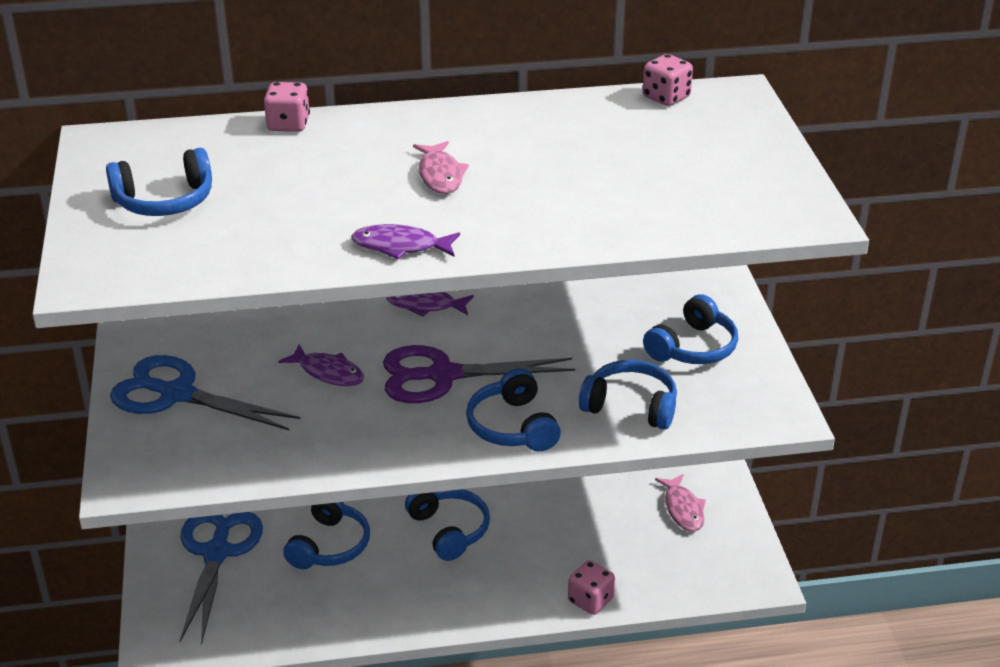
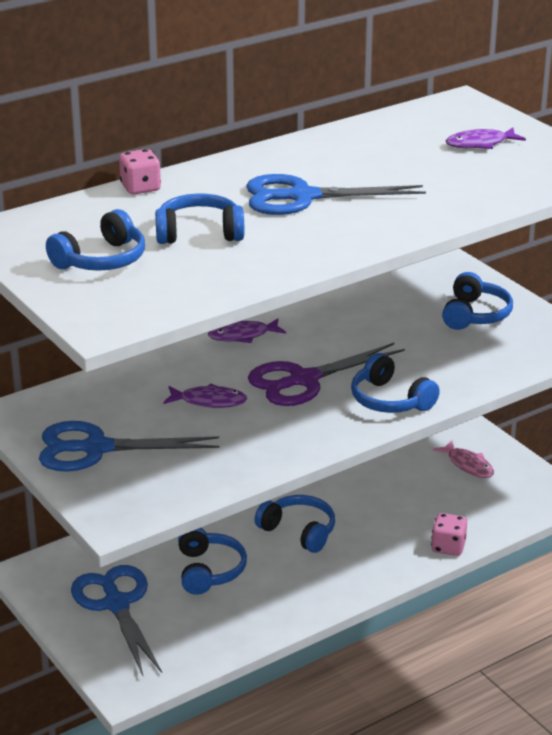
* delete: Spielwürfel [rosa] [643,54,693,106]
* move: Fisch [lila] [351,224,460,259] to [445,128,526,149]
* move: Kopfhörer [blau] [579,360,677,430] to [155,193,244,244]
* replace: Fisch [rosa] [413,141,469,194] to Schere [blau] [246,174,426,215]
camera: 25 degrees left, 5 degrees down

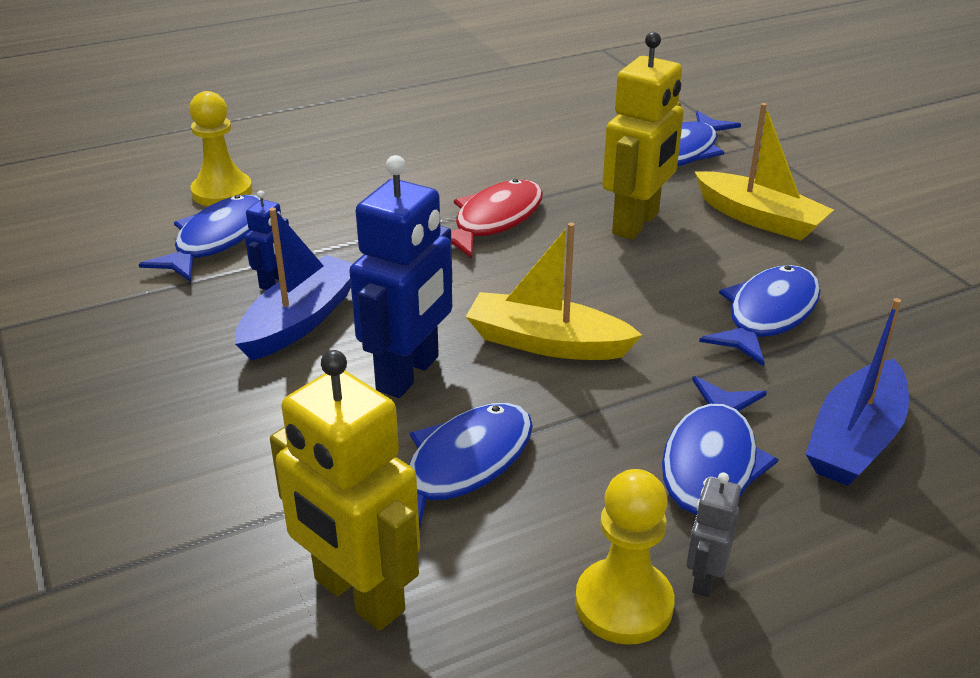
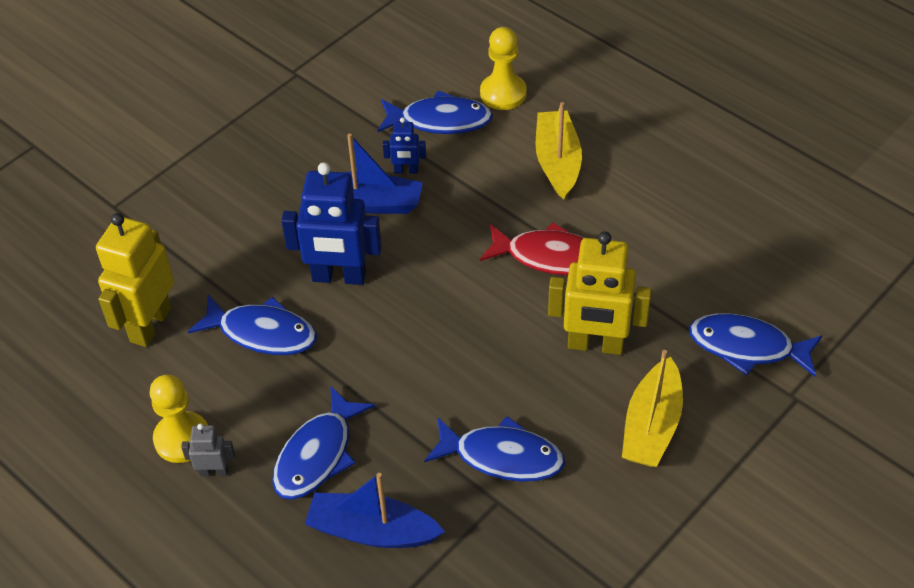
* move: Boot [gelb] [466,222,642,360] to [536,102,582,200]
* rotate: Fisch [blau] [662,376,779,515] = [272,386,375,500] 60 degrees counterclockwise
camera: 70 degrees right, 15 degrees up

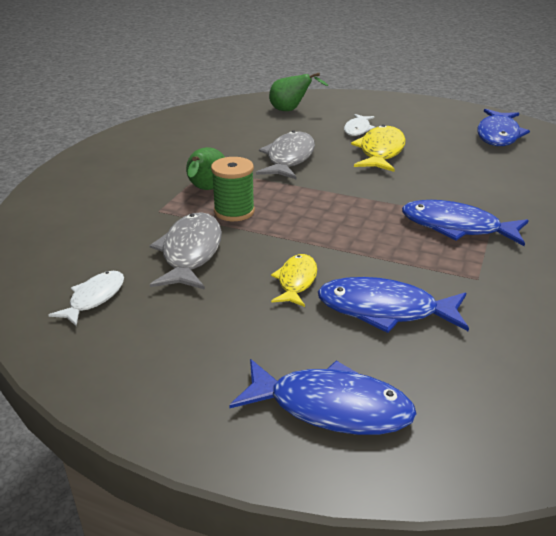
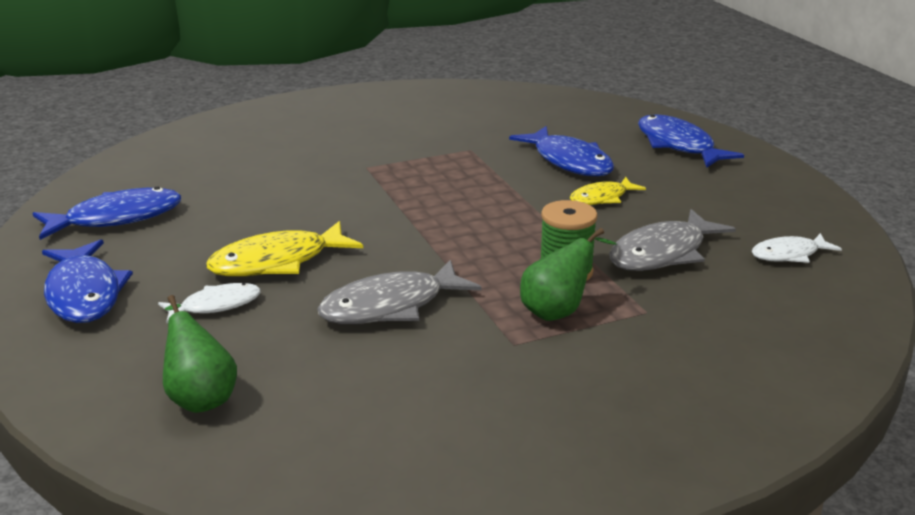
* move: Fisch [blau] [402,200,529,246] to [42,240,133,323]
camera: 135 degrees left, 5 degrees down

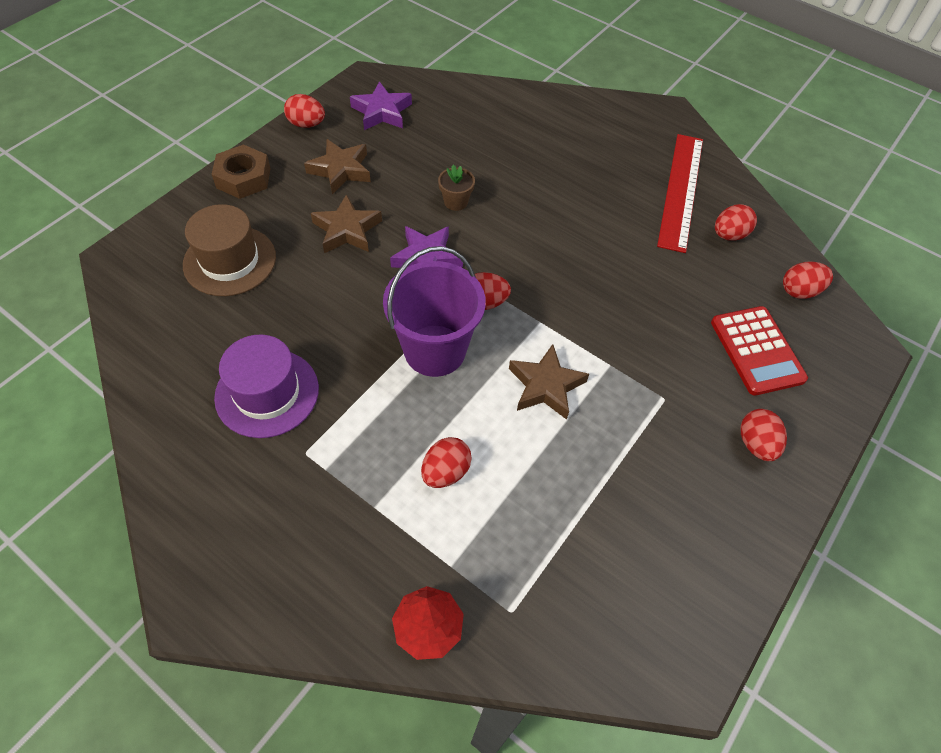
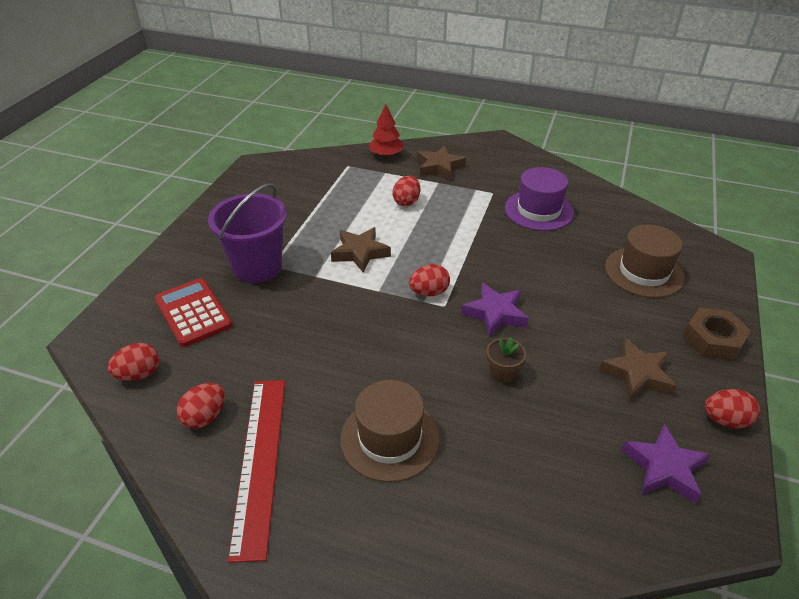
* delete: Ei [rot] [740,409,787,461]
* insert: Hut [braun] [340,380,440,482]
* move: Stern [braun] [311,194,382,253] to [417,145,466,180]
* move: Eimer [lila] [383,246,486,377] to [208,183,287,283]
camera: 165 degrees right, 15 degrees down

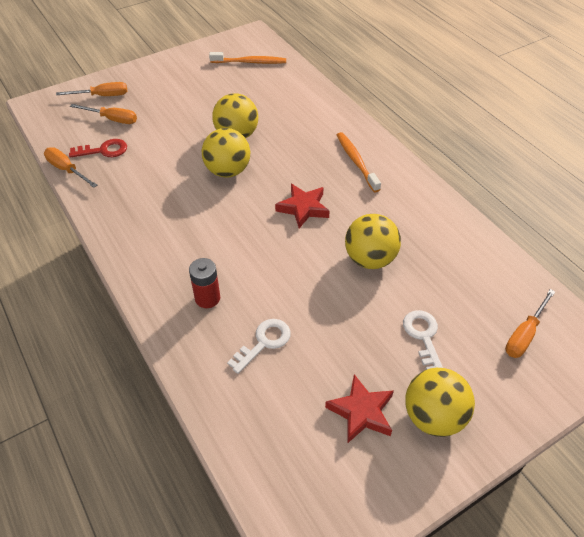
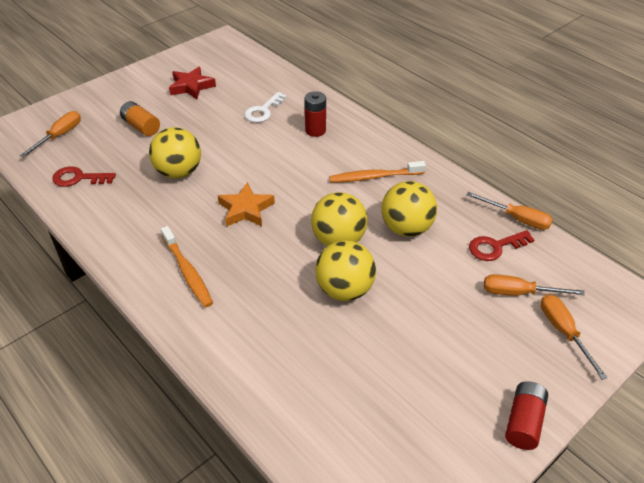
* insert: Schlüssel [rot] [52,166,116,187]
* insert: Batterie [rot] [505,381,548,450]
* move: Zahnbürste [orange] [209,52,286,64] to [329,161,426,183]
* move: Ball [gelb] [405,368,475,437] to [381,181,437,237]
* replace: Schlüssel [weiß] [403,310,443,370] to Batterie [orange] [120,101,160,136]
* recolor: Stern [rot] [275,184,330,228] to Stern [orange] [218,182,275,227]
* rotate: Schraubenzieher [orange] [56,82,127,96] = [541,294,608,380] 90 degrees clockwise
camera: 170 degrees right, 5 degrees down

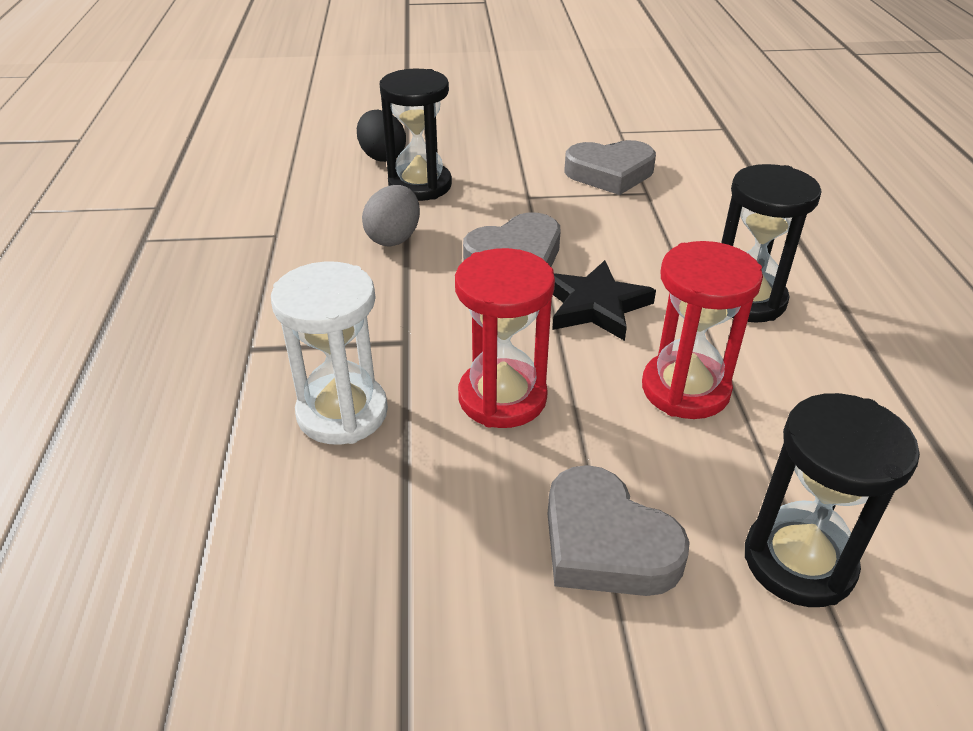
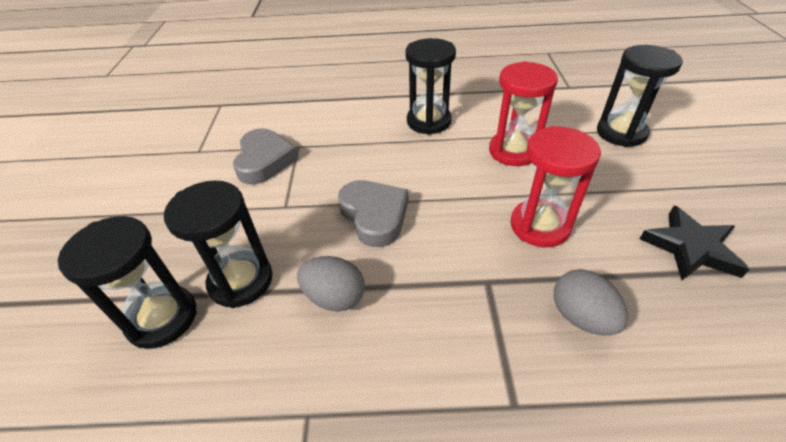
* delete: Herz [grau] [548,465,690,596]
* move: Stern [schwarz] [552,260,656,341] to [640,205,750,280]
* replace: Sanduhr [weiß] [271,262,388,445] to Ei [grau] [554,269,628,336]
* replace: Ei [schwarz] [357,110,406,162] to Sanduhr [schwarz] [58,216,197,349]
camera: 85 degrees left, 5 degrees up

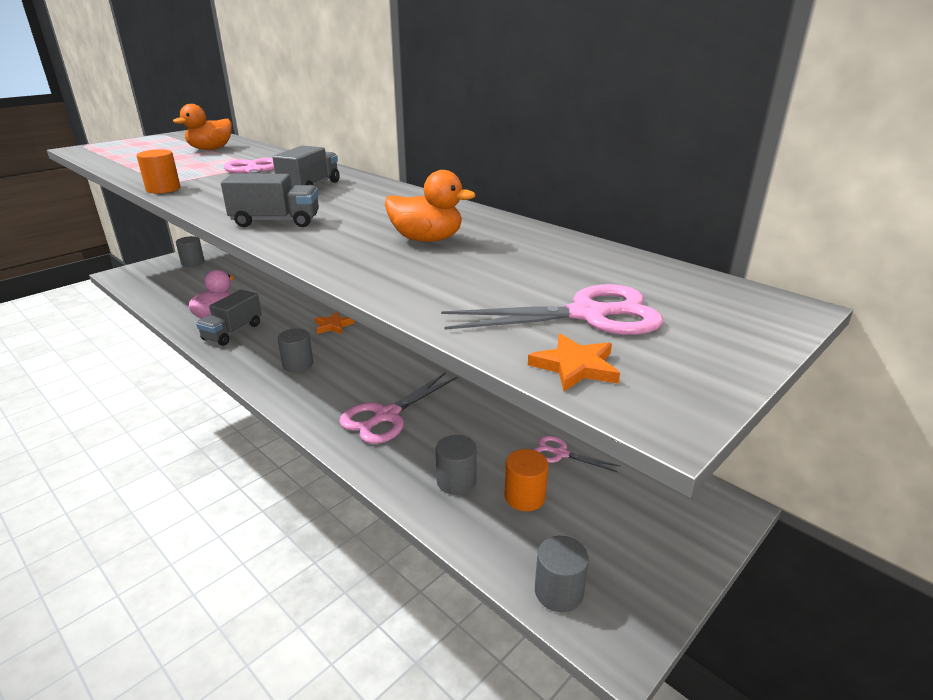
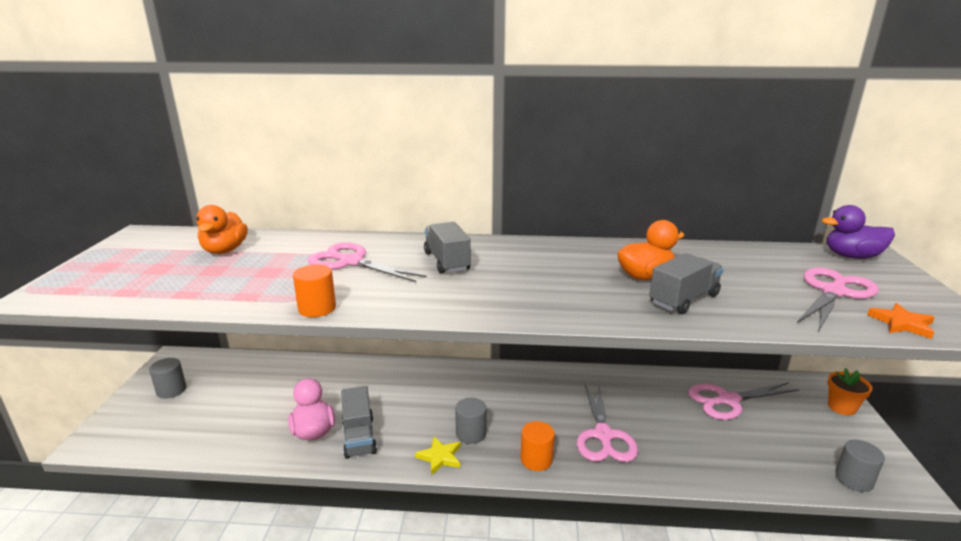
* delete: Stern [orange] [315,312,355,334]
* delete: Vollzylinder [grau] [436,435,477,495]
* insert: Stern [gelb] [415,437,461,475]
* insert: Ente [lila] [822,205,895,259]
* insert: Blumentopf [orange] [828,368,872,416]
* move: Lastwagen [grau] [221,174,319,227] to [649,253,724,314]
* move: Vollzylinder [orange] [504,449,549,511] to [521,421,555,471]
* resize: Schere [rosa] [534,436,621,472] = [688,382,800,420] x1.77
camera: 40 degrees left, 5 degrees down

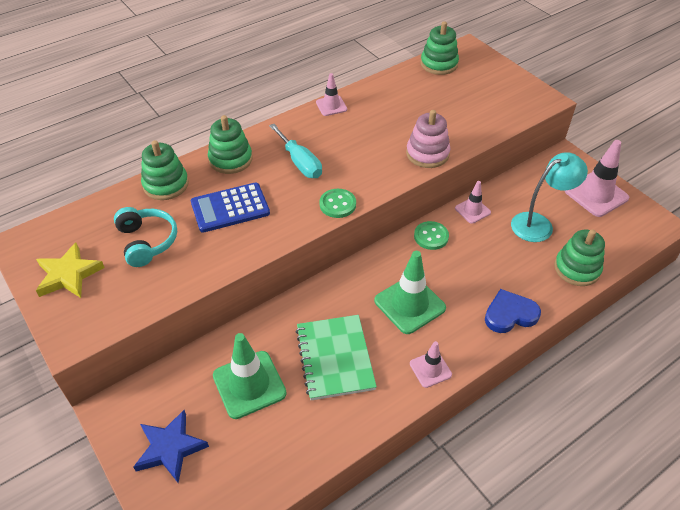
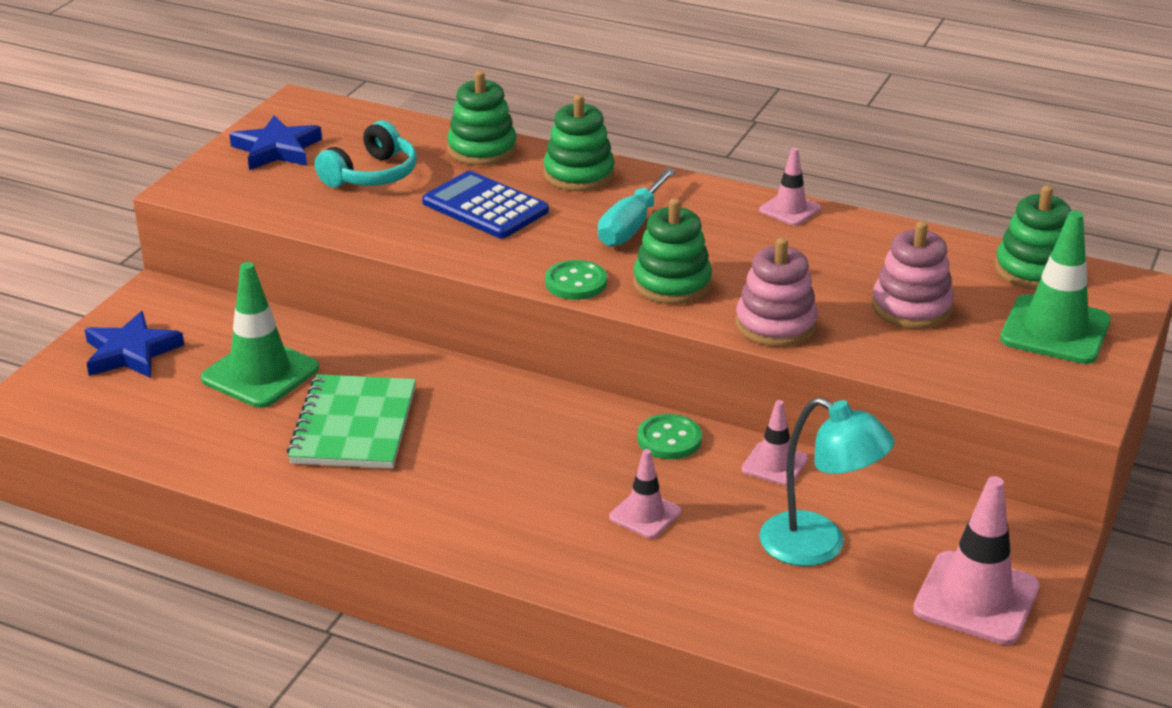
* delete: Herz [blau] [485,289,541,333]
* insert: Stapelspielzeug [rosa] [872,221,954,329]
* move: Leitkegel [grün] [374,251,446,334] to [1000,210,1111,364]
* move: Leitkegel [rosa] [410,341,452,388] to [609,449,681,539]
* move: Stapelspielzeug [grün] [554,229,605,286] to [633,198,712,304]
* recolor: Stern [gelb] [36,243,105,298] to Stern [blau] [229,115,322,170]
* rotate: Notizbuch [grün] [296,315,377,400] = [287,374,416,469] 45 degrees counterclockwise
camera: 60 degrees right, 15 degrees down

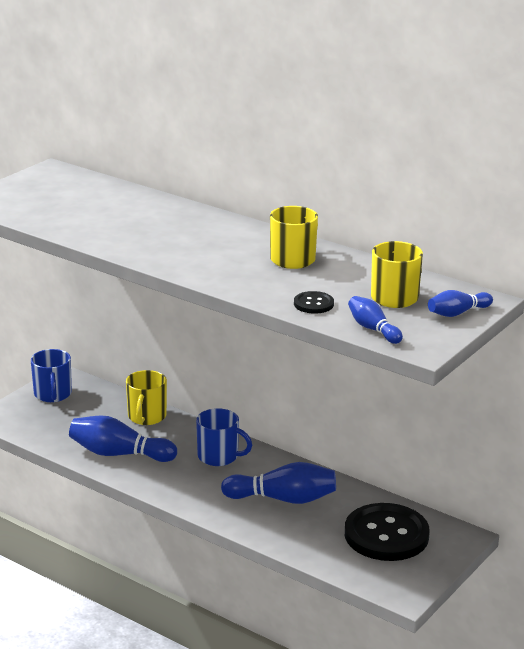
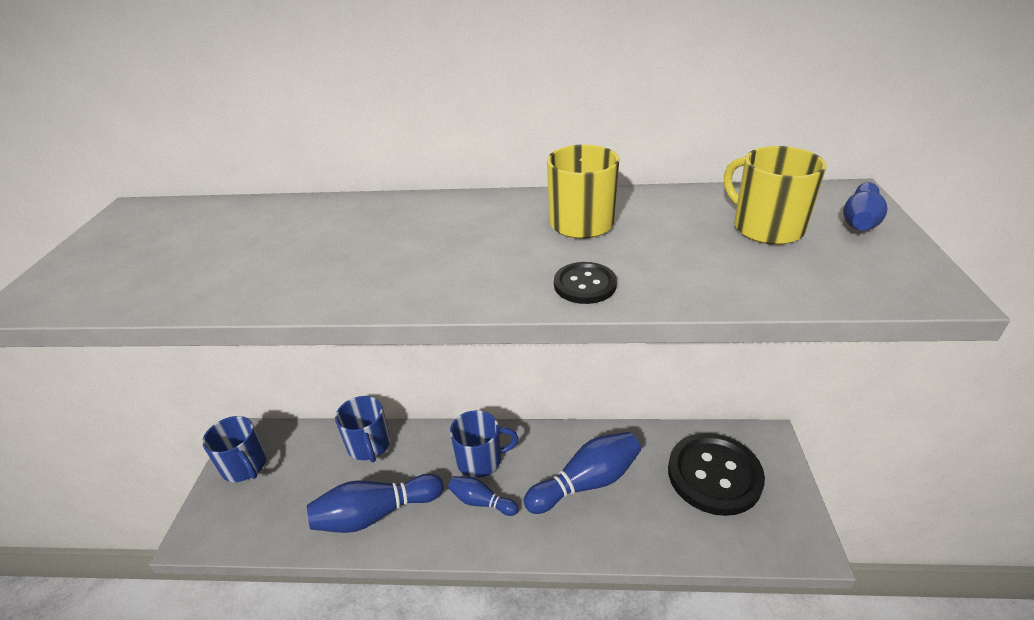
* move: Knopf [schwarz] [294,291,334,314] to [554,262,617,304]
* move: Bowlingkegel [blau] [348,296,403,344] to [448,476,519,516]
* recolor: Tasse [gelb] [126,370,167,425] to Tasse [blau] [335,396,390,462]
camera: 30 degrees left, 10 degrees up

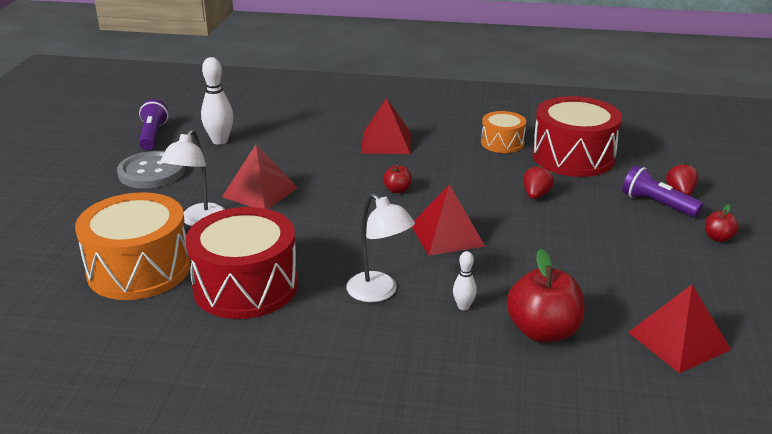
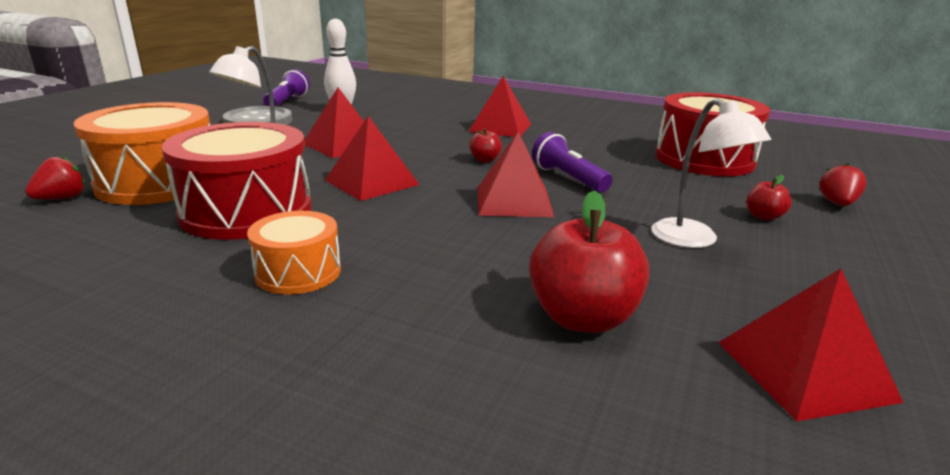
* delete: Bowlingkegel [weiß] [453,251,477,310]
* insert: Pyramide [rot] [325,116,419,201]
* move: Lampe [weiß] [346,193,415,302] to [651,98,771,248]
* move: Trommel [orange] [481,111,526,153] to [247,211,341,295]
* move: Erdbeere [rot] [523,165,554,199] to [25,155,85,200]
* move: Taschenlampe [lila] [622,165,703,217] to [532,132,613,192]
* move: Apfel [rot] [705,204,739,242] to [747,175,792,220]
camera: 15 degrees right, 5 degrees down

